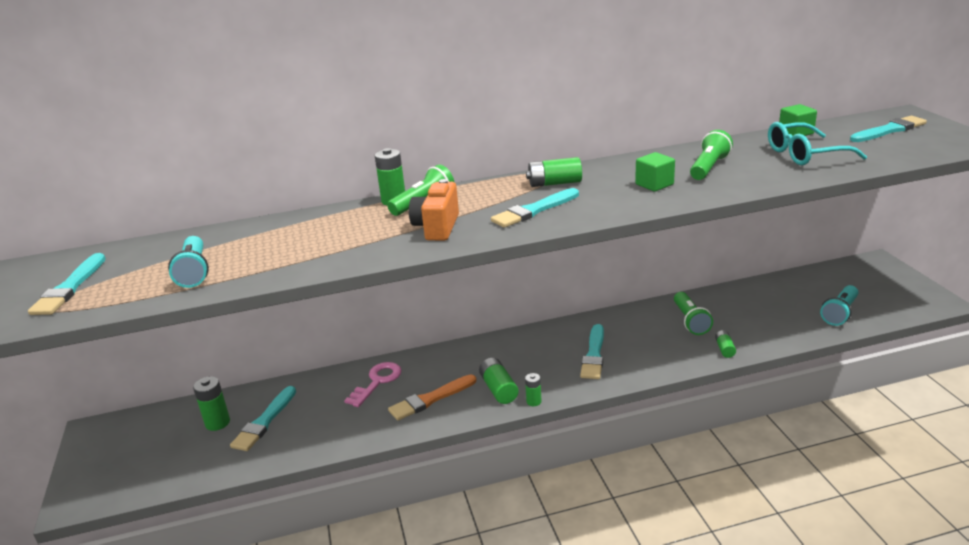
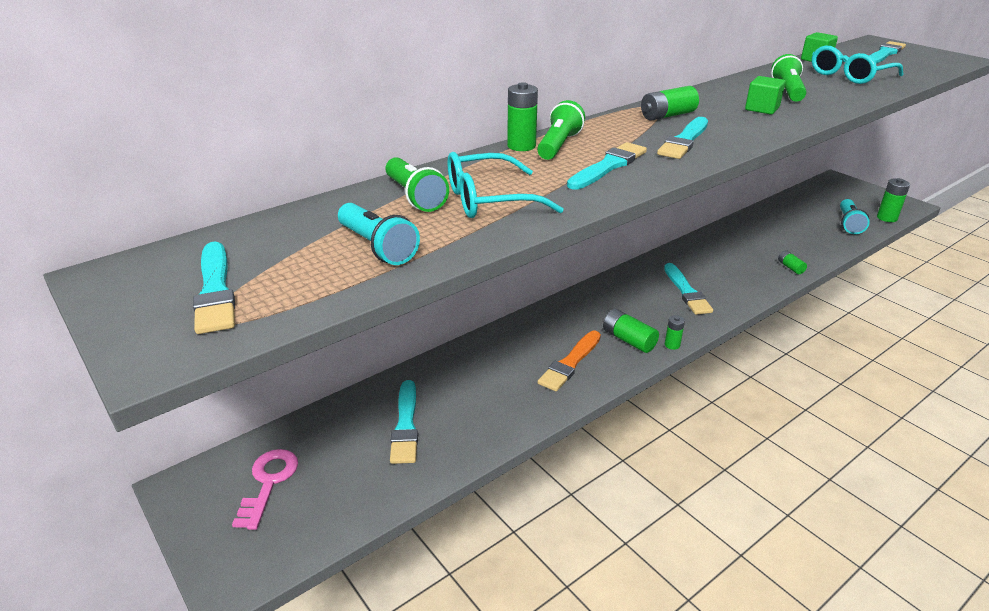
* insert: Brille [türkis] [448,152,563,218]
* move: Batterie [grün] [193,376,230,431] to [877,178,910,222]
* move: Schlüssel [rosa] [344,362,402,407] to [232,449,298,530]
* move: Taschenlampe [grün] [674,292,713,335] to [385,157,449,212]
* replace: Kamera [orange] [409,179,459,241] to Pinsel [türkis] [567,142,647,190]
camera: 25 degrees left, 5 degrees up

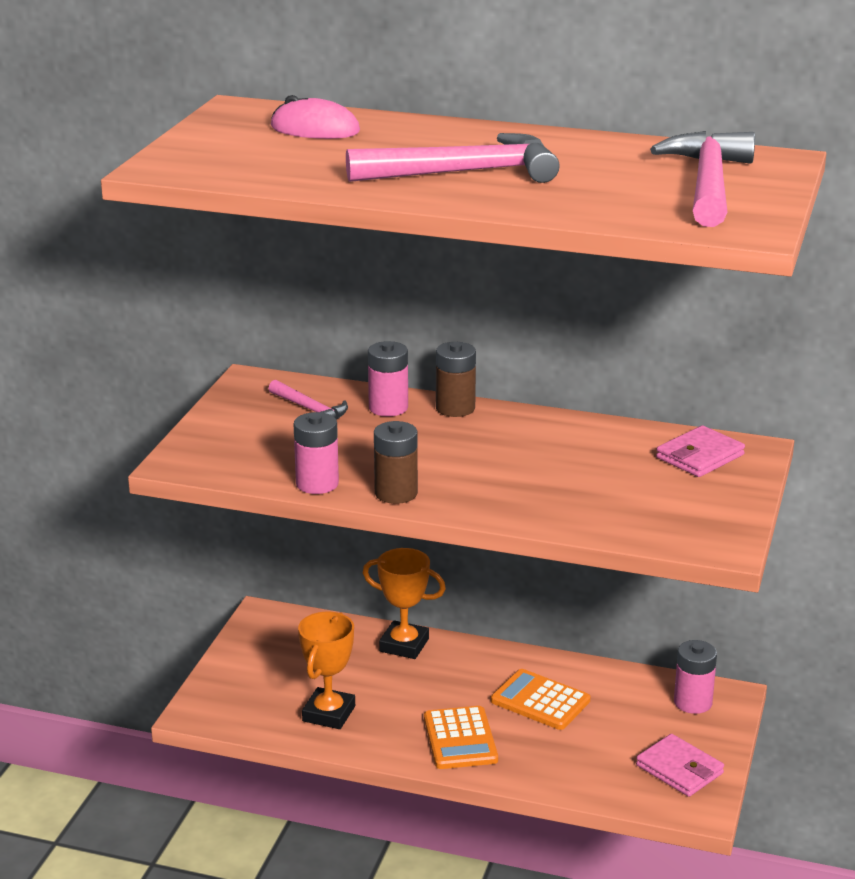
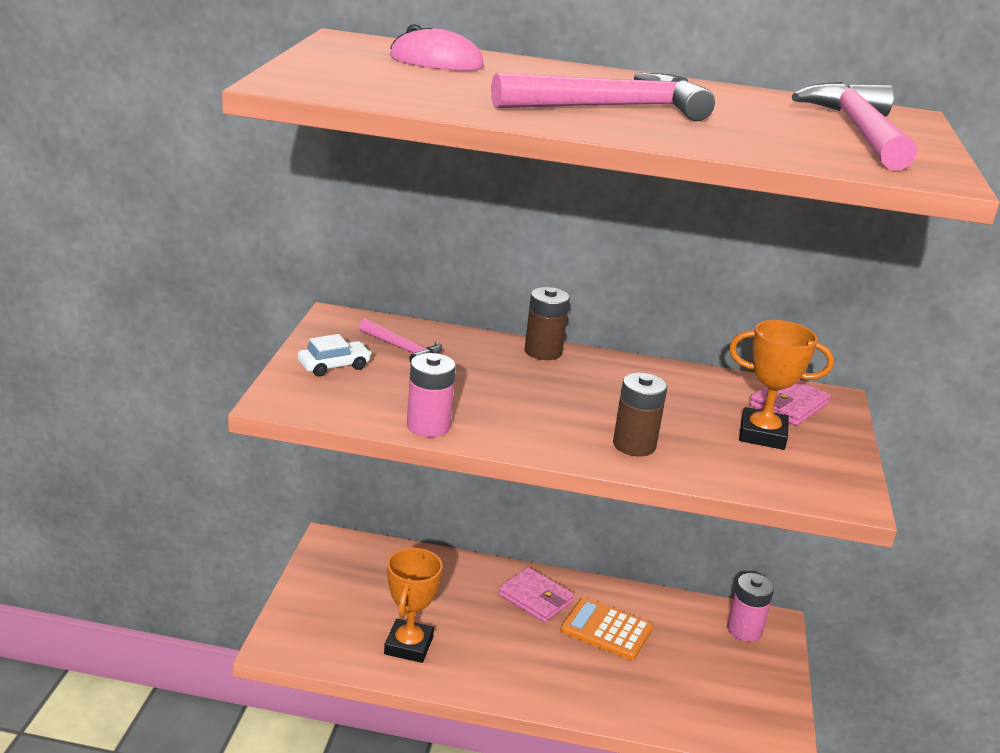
* delete: Batterie [rosa] [368,341,408,417]
* delete: Taschenrechner [orange] [424,706,498,769]
* insert: Auto [weiß] [298,334,372,377]
* move: Pokal [orange] [363,548,446,659] to [729,320,834,450]
* move: Batterie [braun] [374,421,418,504] to [613,373,667,456]
* move: Geldbörse [rosa] [636,734,724,797] to [498,567,574,622]
camera: 10 degrees left, 0 degrees up

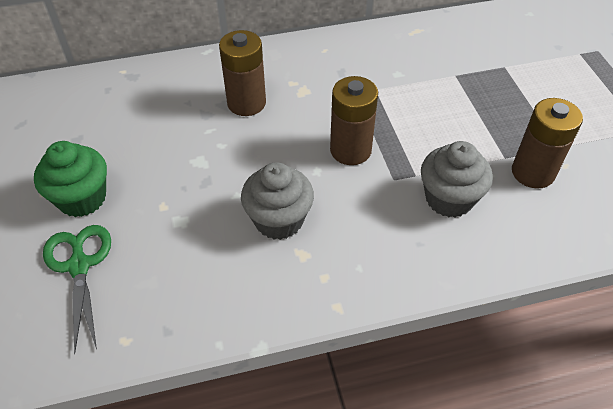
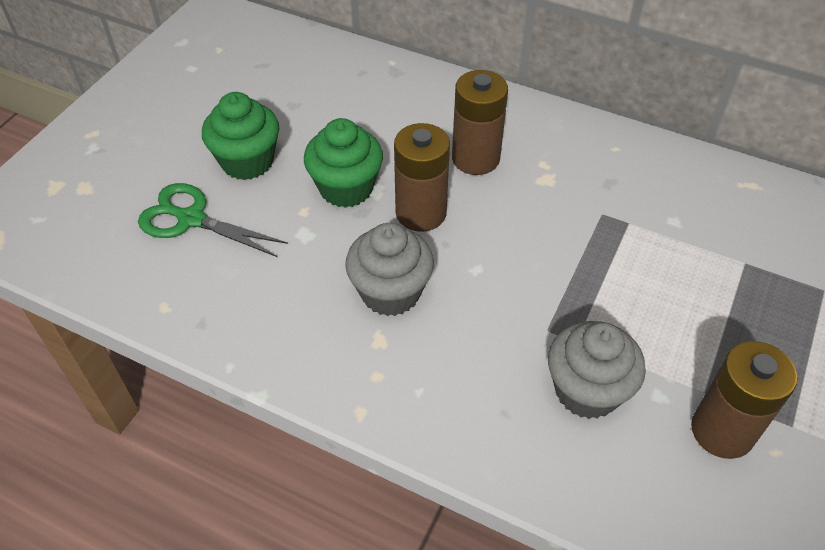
* insert: Muffin [grün] [304,118,383,208]
* move: Batterie [braun] [330,76,378,165] to [394,123,450,232]
* rotate: Schere [grün] [43,225,111,354] = [138,183,288,257] 90 degrees counterclockwise
camera: 40 degrees right, 0 degrees up

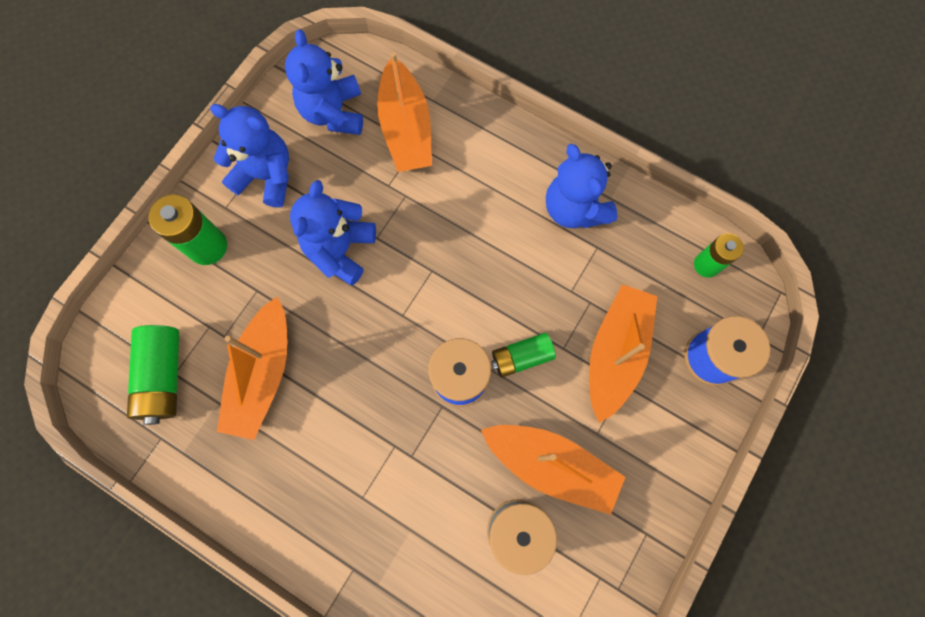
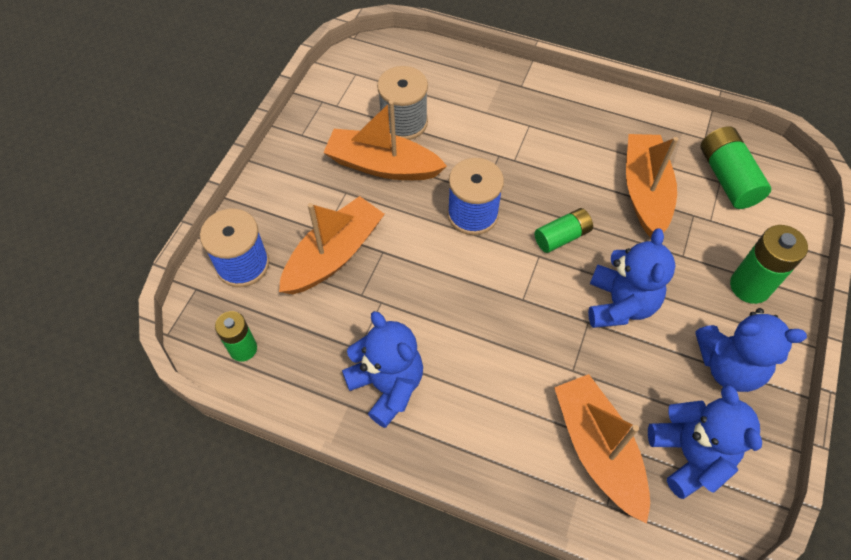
* move: Batterie [grün] [491,333,556,377] to [535,208,593,253]
* rotate: Boot [orange] [589,284,657,423] = [279,196,385,294] 150 degrees counterclockwise
camera: 170 degrees right, 15 degrees down

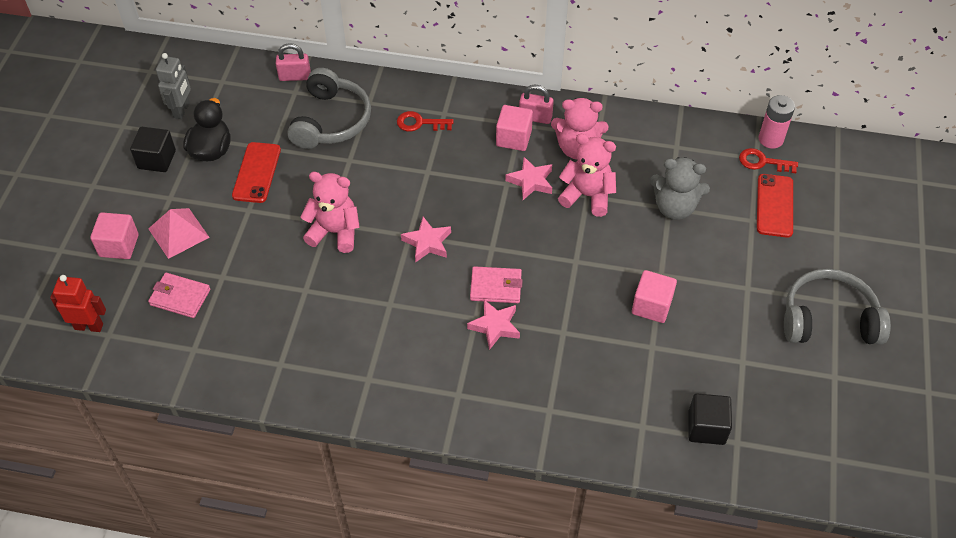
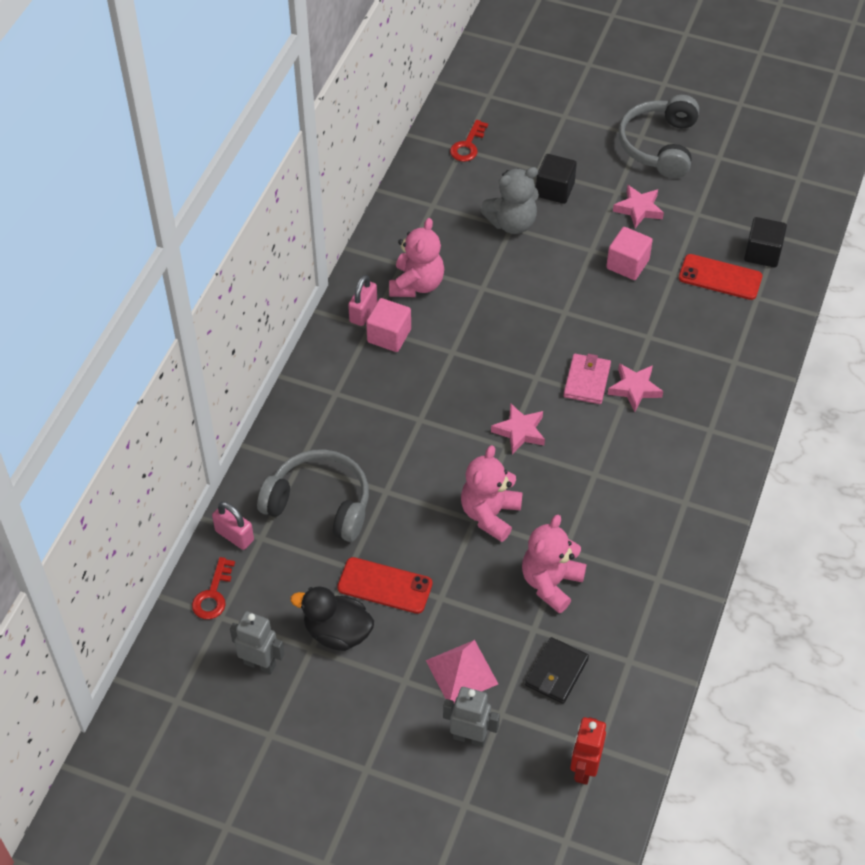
* delete: Batterie [rosa] [759,95,795,149]
* move: Kubus [schwarz] [130,127,176,172] to [536,154,577,204]
* move: Schlüssel [rot] [397,111,454,132] to [192,557,235,619]
* move: Stern [rosa] [505,157,552,200] to [613,185,664,228]
* move: Teddybär [rosa] [558,134,616,217] to [522,515,587,613]
* move: Handy [rot] [757,174,793,238] to [679,254,762,300]
* replace: Kubus [rosa] [90,212,139,259] to Roboter [grau] [443,687,500,747]
* recolor: Geldbörse [rosa] [148,273,210,318] to Geldbörse [schwarz] [525,637,589,704]
* rotate: Vorhängeschloss [rosa] [276,43,311,81] = [212,501,254,550] 60 degrees counterclockwise
* rotate: Teddybär [grau] [650,157,710,220] = [481,167,539,234] 45 degrees clockwise
camera: 80 degrees left, 0 degrees up

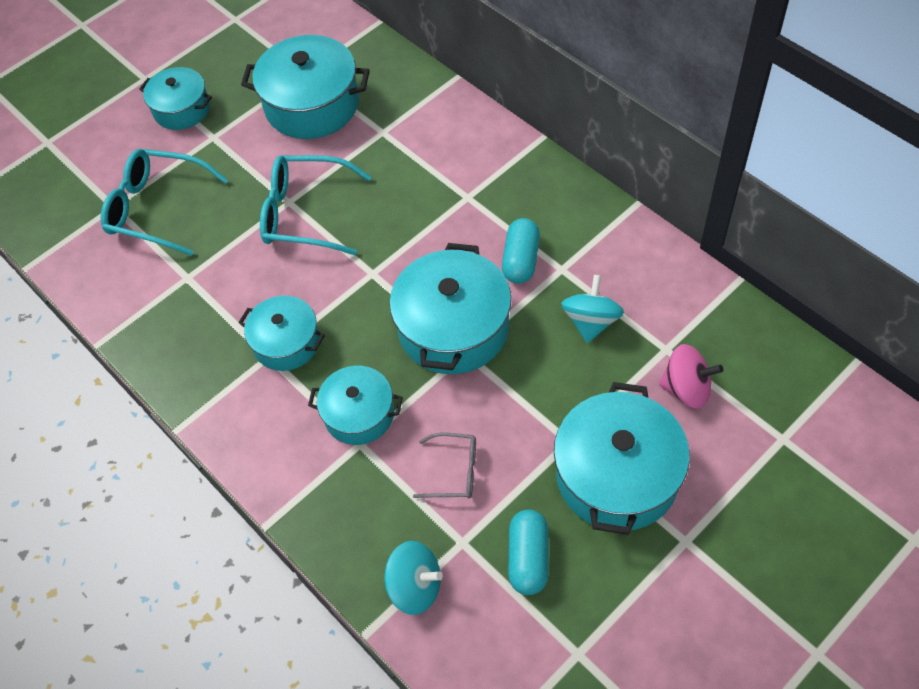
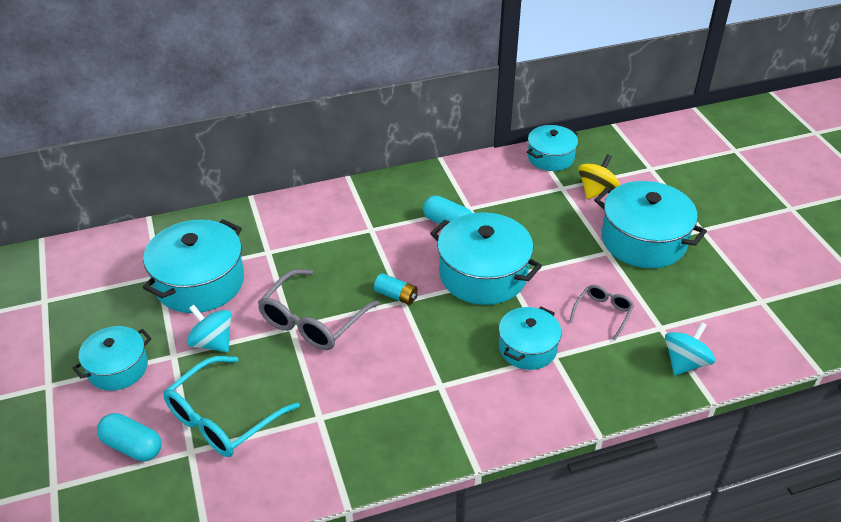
* insert: Batterie [türkis] [374,273,418,305]
* move: Kochtopf [türkis] [238,296,325,371] to [527,125,578,171]
* move: Kapsel [türkis] [508,509,549,595] to [97,413,162,461]
* move: Kreisel [türkis] [561,275,624,343] to [187,305,232,352]
* recolor: Brille [türkis] [260,155,371,255] to Brille [grau] [258,269,380,350]
* recolor: Kreisel [rosa] [659,344,723,409] to Kreisel [gelb] [578,154,620,199]
camera: 70 degrees left, 15 degrees down

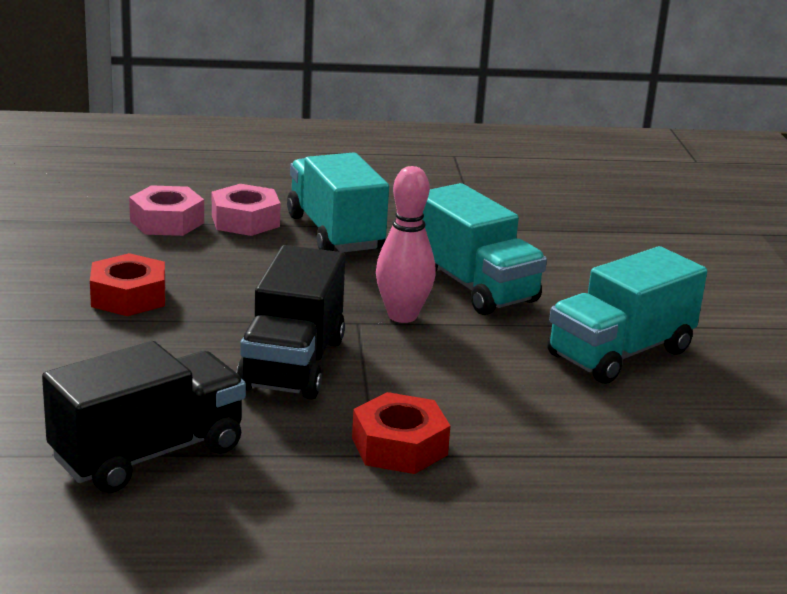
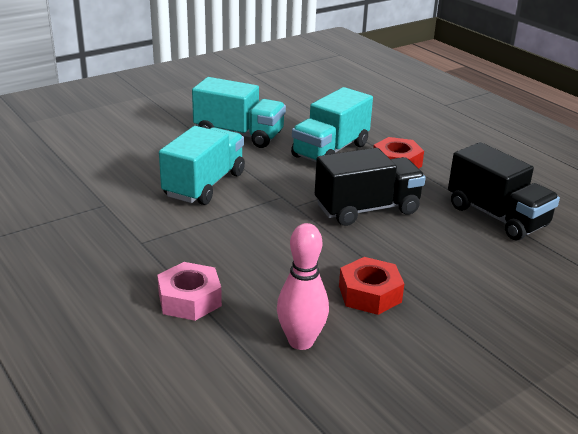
* delete: Sechskantmutter [rosa] [129,185,204,236]
* move: Lastwagen [türkis] [287,152,389,252] to [291,87,373,162]
* move: Bowlingkegel [rosa] [376,166,435,323] to [277,223,329,350]
* rotate: Lastwagen [schwarz] [42,341,246,493] = [448,142,560,241] 150 degrees counterclockwise
camera: 120 degrees left, 5 degrees up

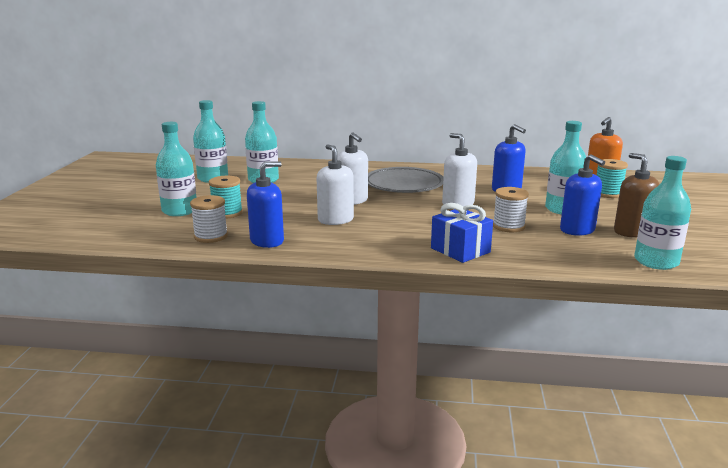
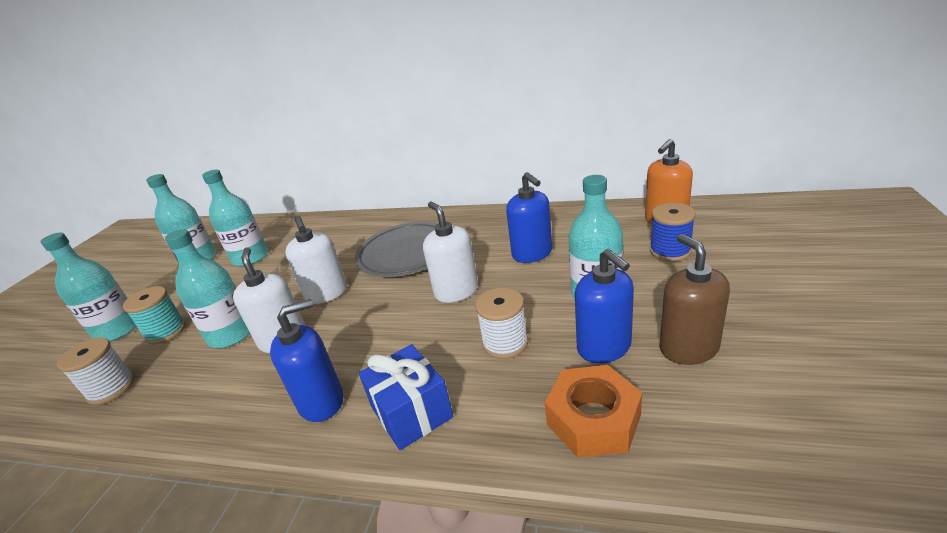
* insert: Sechskantmutter [orange] [545,365,642,457]
* move: Seifenspender [blau] [247,161,284,248] to [270,299,343,422]
* move: Flasche [türkis] [634,156,691,270] to [165,229,250,348]
* recolor: Garnrolle [türkis] [597,159,628,198] to Garnrolle [blau] [650,203,696,261]
camera: 10 degrees right, 10 degrees up

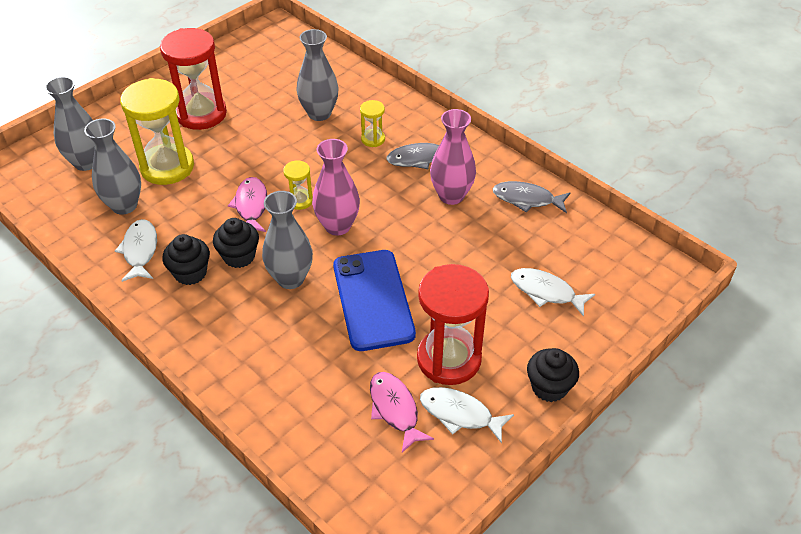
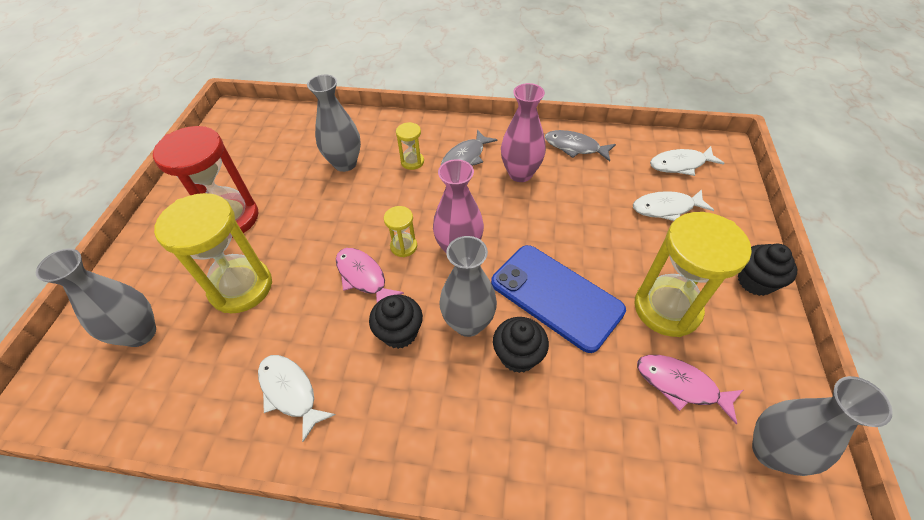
* move: Vase [grau] [84,118,141,215] to [752,376,893,476]
* move: Muffin [schwarz] [162,234,210,285] to [493,317,549,373]
* move: Fisch [weiß] [420,387,514,444] to [650,146,725,176]
* recolor: Sanduhr [rot] [417,264,489,385] to Sanduhr [gelb] [635,212,752,337]
* rotate: Fisch [grau] [493,181,570,213] = [545,130,616,162] 45 degrees clockwise
camera: 35 degrees left, 5 degrees up

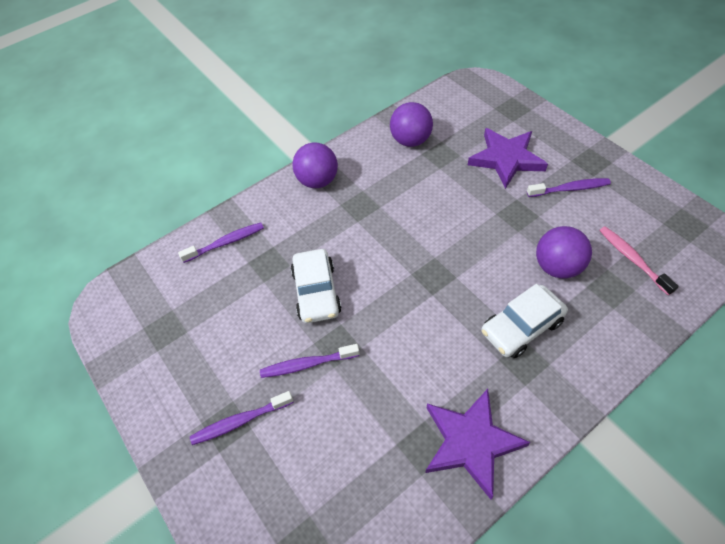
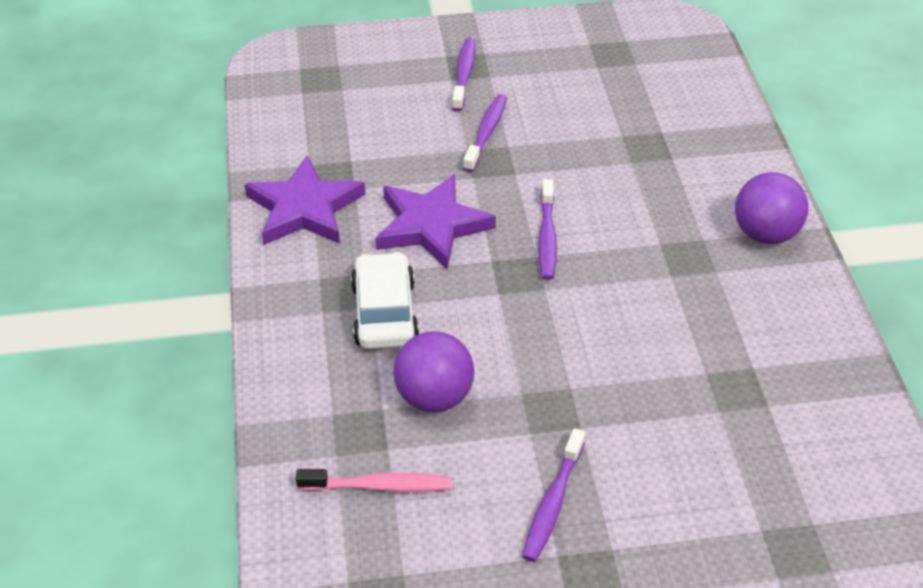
* delete: Auto [weiß] [291,249,342,323]
* delete: Ball [lila] [390,102,433,147]
* move: Zahnbürste [lila] [178,223,264,263] to [538,179,557,280]
* move: Stern [lila] [468,128,548,189] to [375,174,496,269]
camera: 115 degrees right, 10 degrees down

